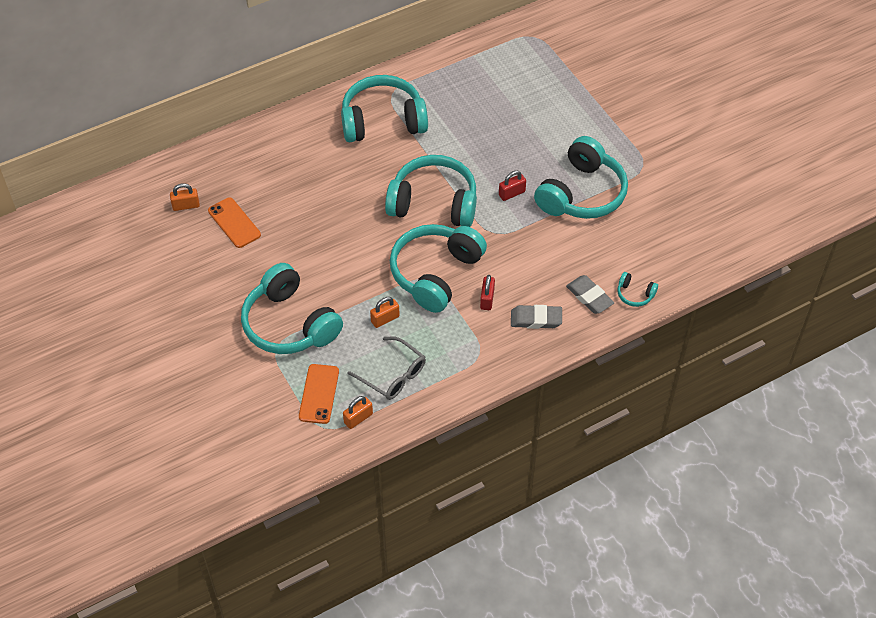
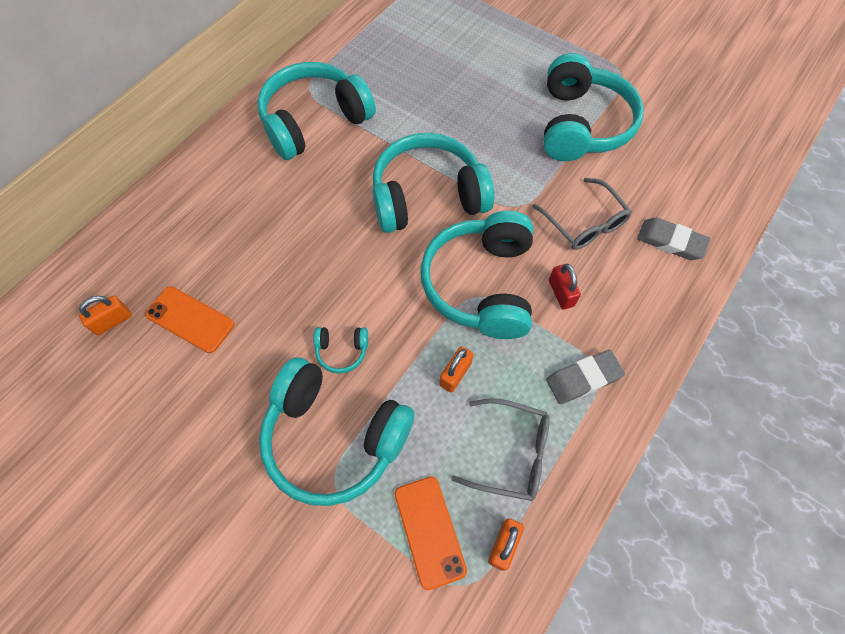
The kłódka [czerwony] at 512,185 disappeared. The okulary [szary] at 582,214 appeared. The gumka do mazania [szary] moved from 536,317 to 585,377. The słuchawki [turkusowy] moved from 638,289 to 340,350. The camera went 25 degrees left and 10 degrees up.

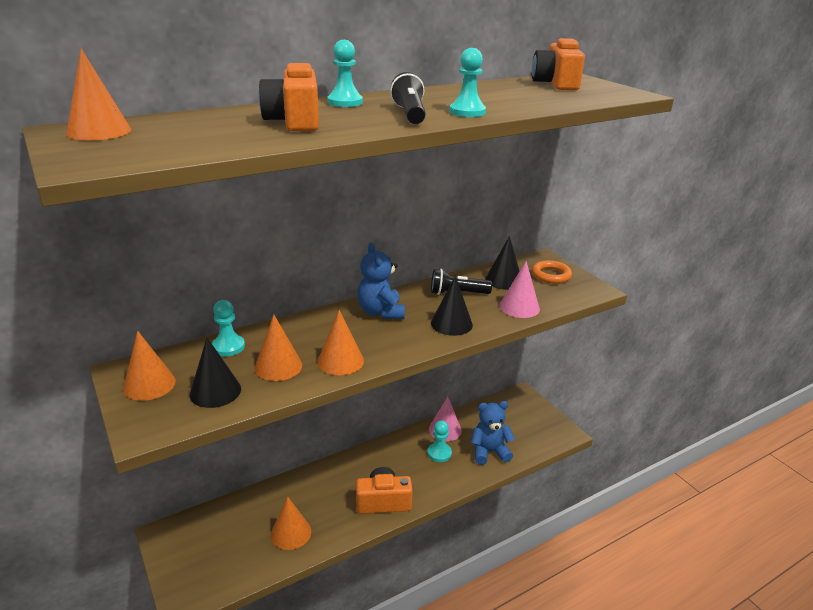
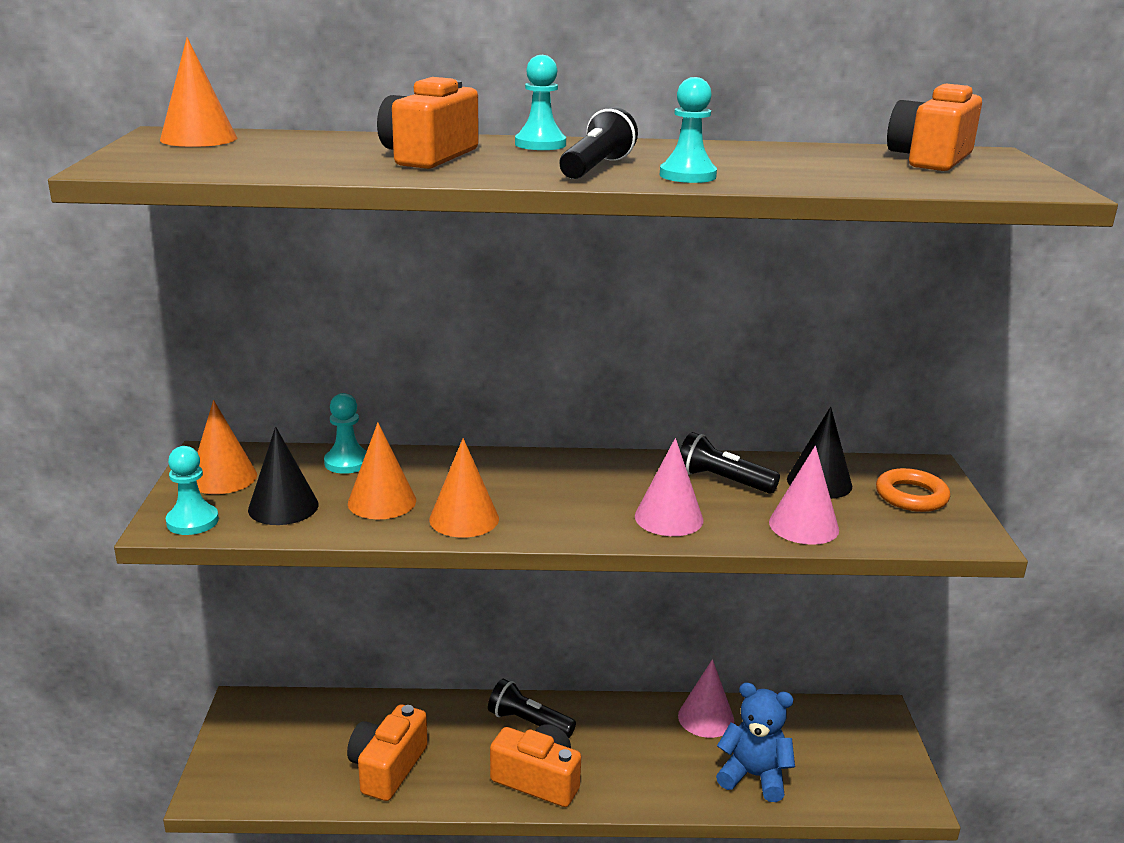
The miś [niebieski] at 381,281 disappeared. The latarka [czarny] at 532,708 appeared. The pionek [turkusowy] moved from 439,441 to 192,490. The stożek [pomarańczowy] at 291,523 was replaced by the aparat fotograficzny [pomarańczowy] at 387,753. The stożek [czarny] at 452,306 became the stożek [różowy] at 669,487. The camera went 30 degrees right and 5 degrees down.

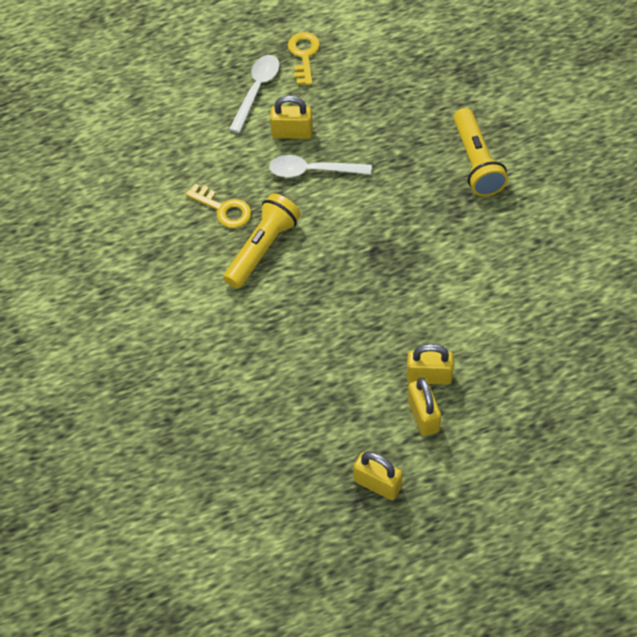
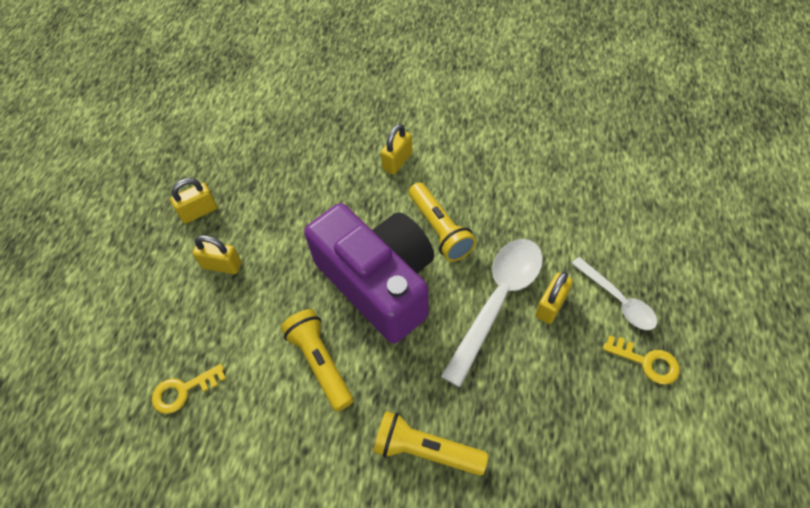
The latarka [żółty] at 317,360 appeared. The aparat fotograficzny [fioletowy] at 369,273 appeared. The klucz [żółty] moved from 218,206 to 189,389. The kłódka [żółty] moved from 430,364 to 396,149. The łyżka [biały] at 320,166 changed to 1.69 times the size. The camera went 120 degrees right and 0 degrees up.

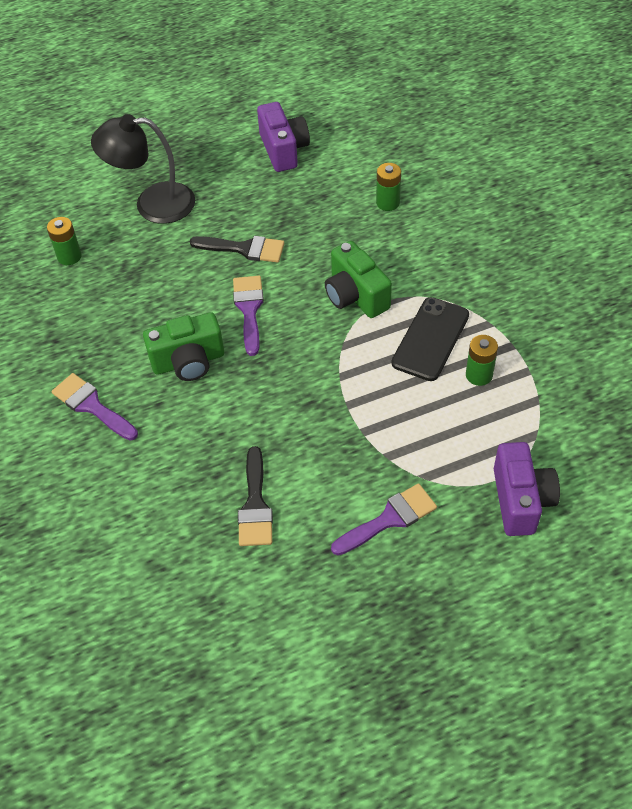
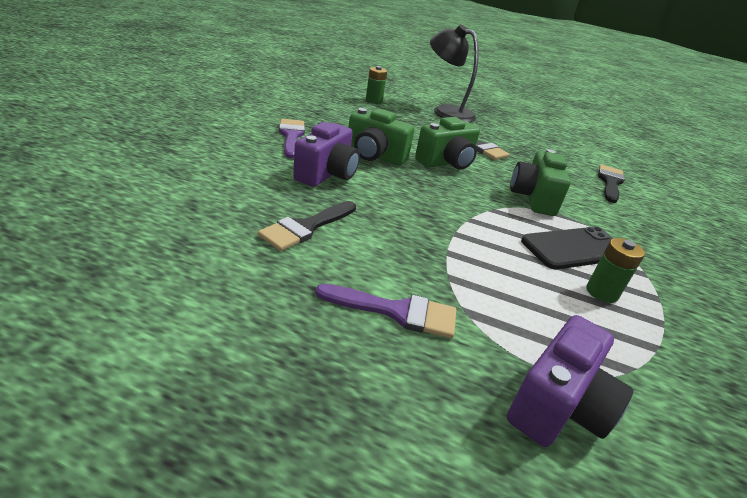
The aparat fotograficzny [fioletowy] moved from 283,137 to 326,154. The pędzel [fioletowy] at 248,316 was replaced by the aparat fotograficzny [zielony] at 447,143. The bateria [zielony] at 388,187 was replaced by the pędzel [czarny] at 611,183. The camera went 35 degrees right and 20 degrees down.

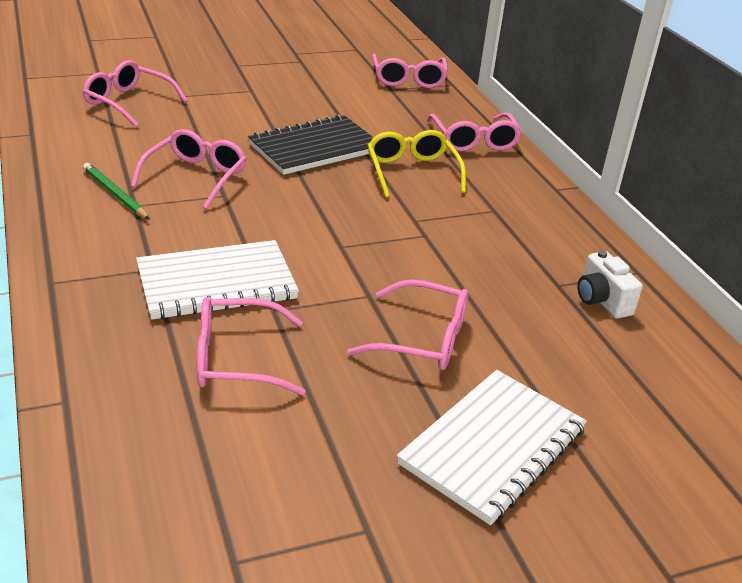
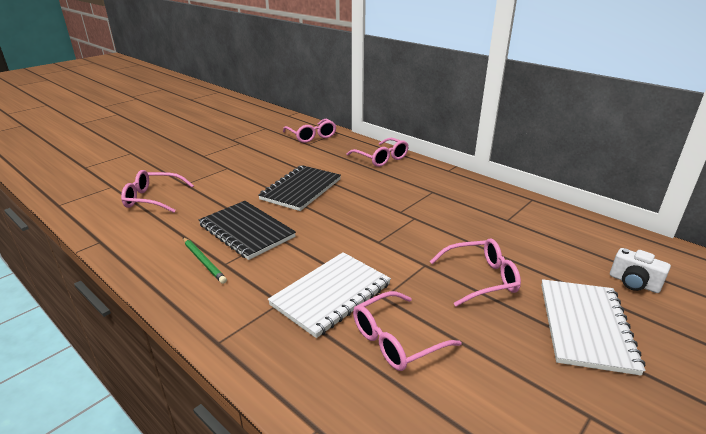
The okulary [żółty] at 417,164 disappeared. The aparat fotograficzny [biały] moved from 610,284 to 640,270. The okulary [różowy] at 189,169 was replaced by the zeszyt [czarny] at 247,230. The ołówek [zielony] at 116,191 turned 150 degrees counterclockwise. The camera went 25 degrees left and 5 degrees down.

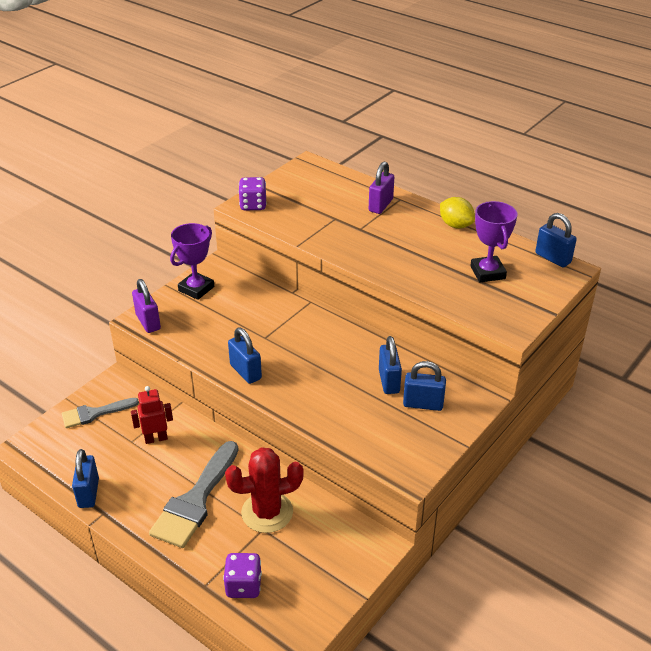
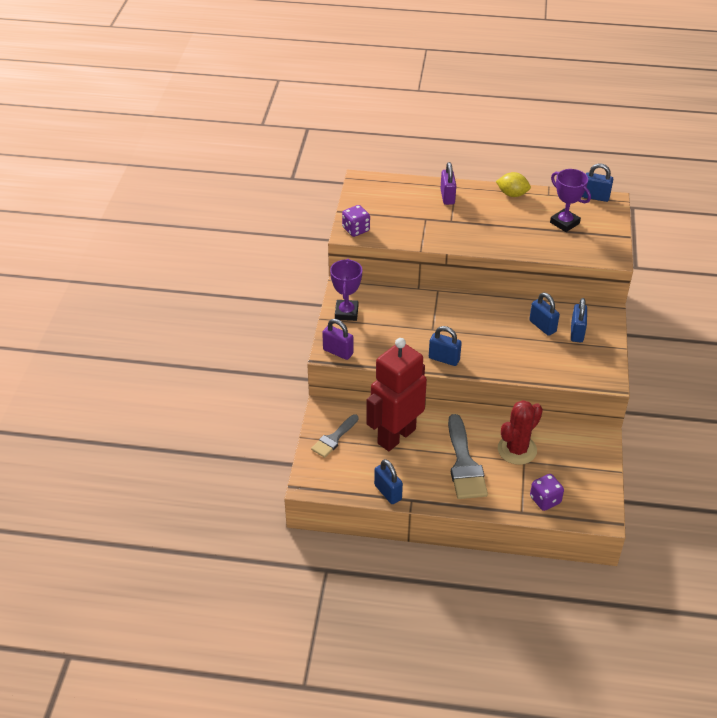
The kłódka [niebieski] at 424,386 turned 60 degrees counterclockwise. The robot [czerwony] at 152,415 changed to 2.30 times the size. The camera went 30 degrees left and 5 degrees up.

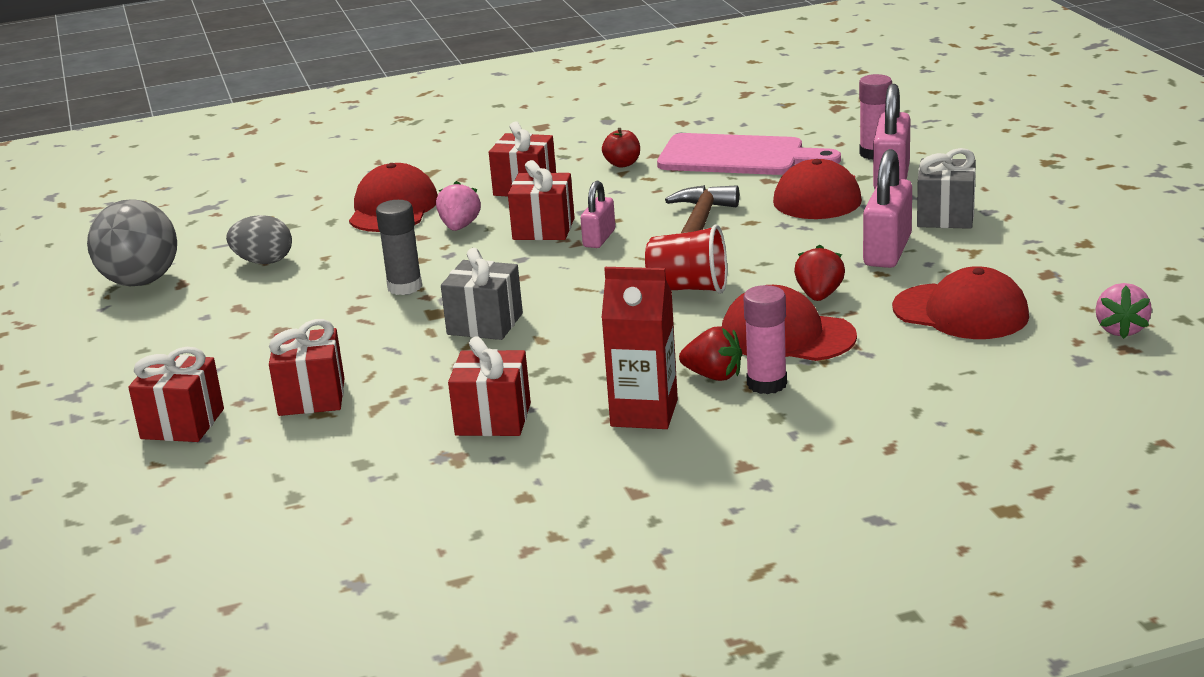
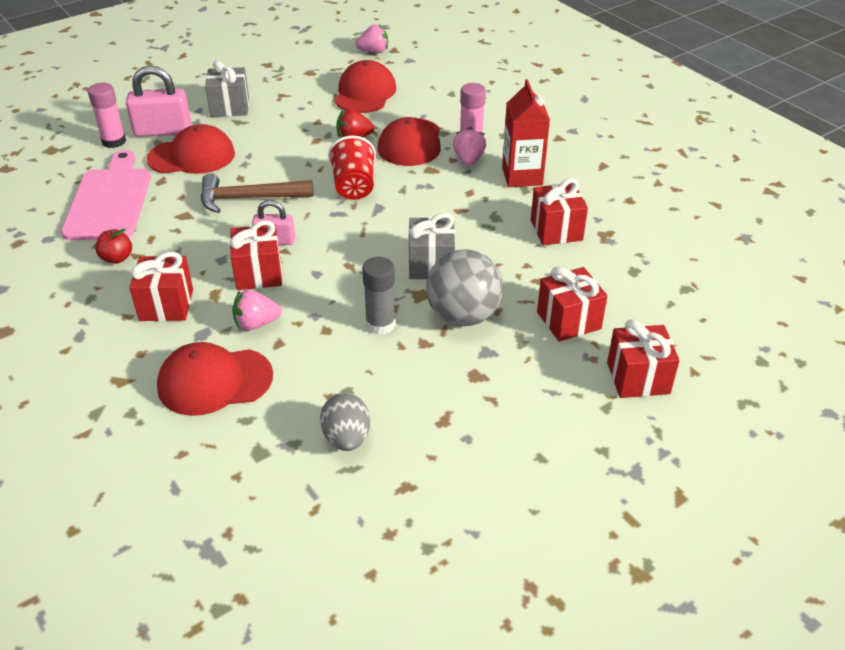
The kłódka [różowy] at 887,208 disappeared. The piłka [szary] moved from 132,242 to 464,287. The truskawka [czerwony] at 710,354 became the truskawka [różowy] at 469,146. The camera went 110 degrees left and 15 degrees up.

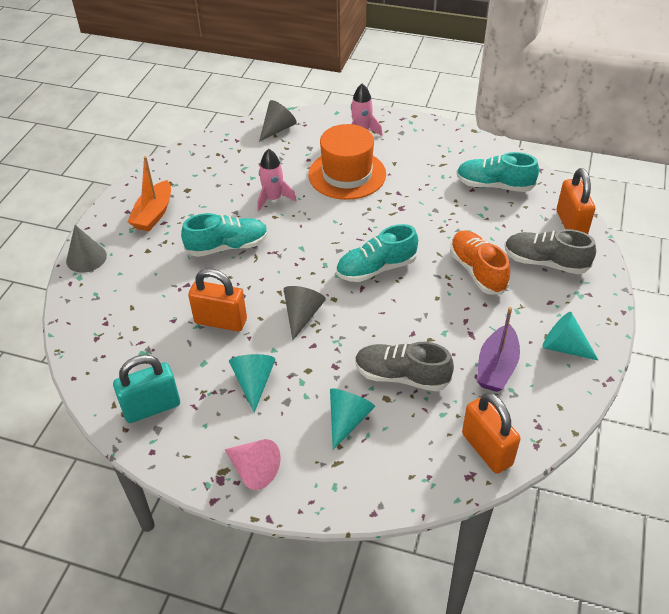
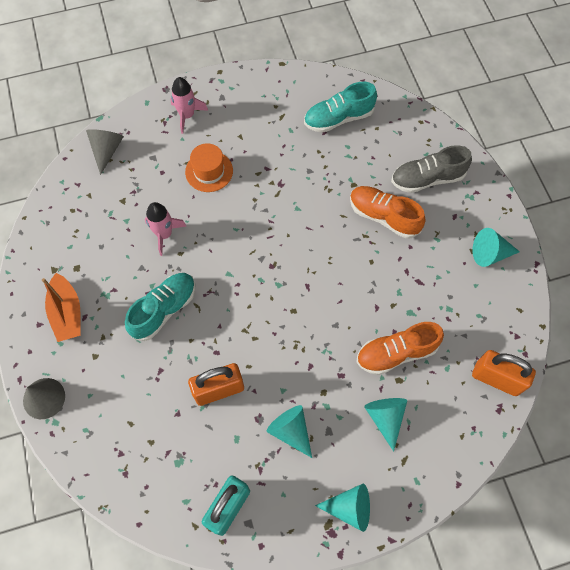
The stożek [szary] at 305,313 disappeared. The but [turkusowy] at 377,253 disappeared. The łódka [fioletowy] at 498,349 disappeared. The kłódka [pomarańczowy] at 576,201 disappeared. The stożek [różowy] at 252,464 became the stożek [turkusowy] at 342,508. The but [szary] at 404,366 became the but [pomarańczowy] at 400,348. The kapelusz [pomarańczowy] at 347,162 changed to 0.61 times the size. The camera went 35 degrees left and 20 degrees up.

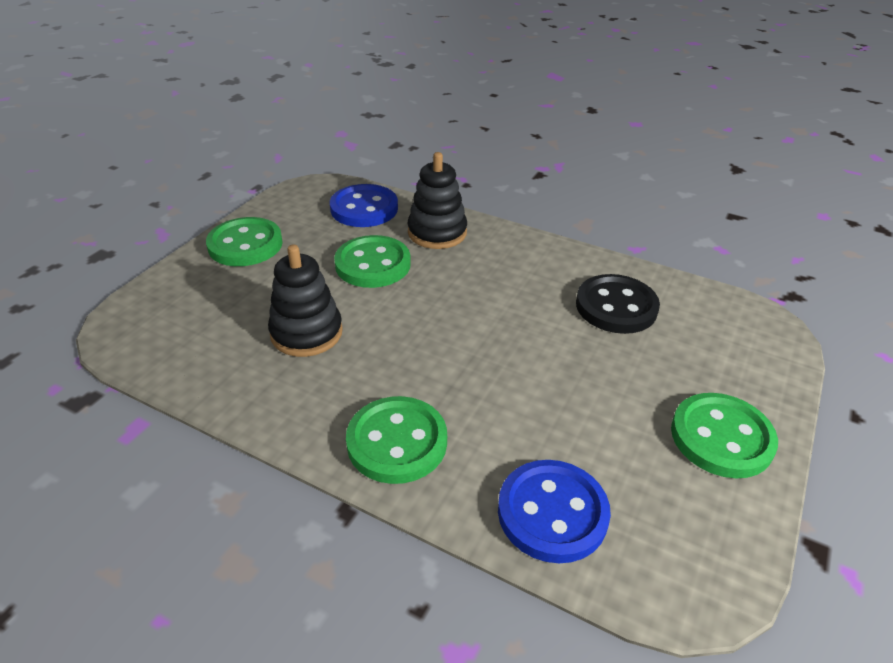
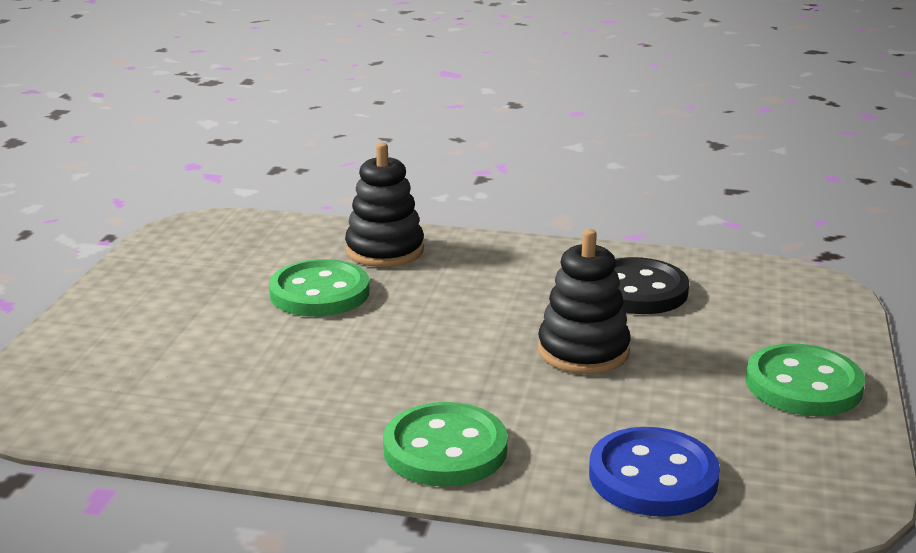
The guzik [zielony] at 244,241 disappeared. The guzik [niebieski] at 364,205 disappeared. The zabawka nakładanka [czarny] moved from 305,300 to 584,301. The camera went 15 degrees left and 15 degrees down.

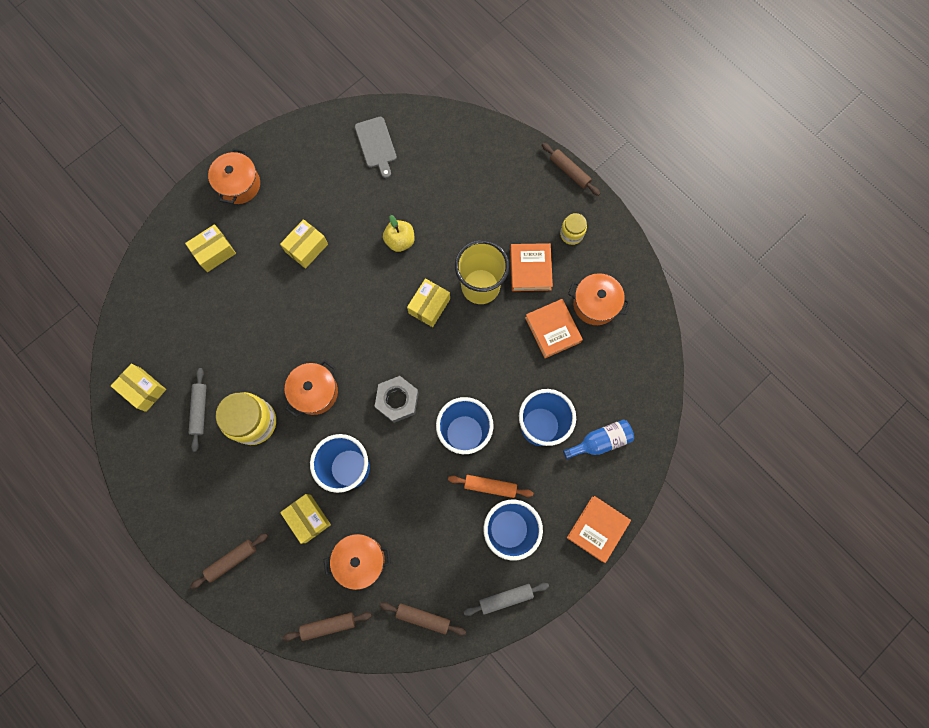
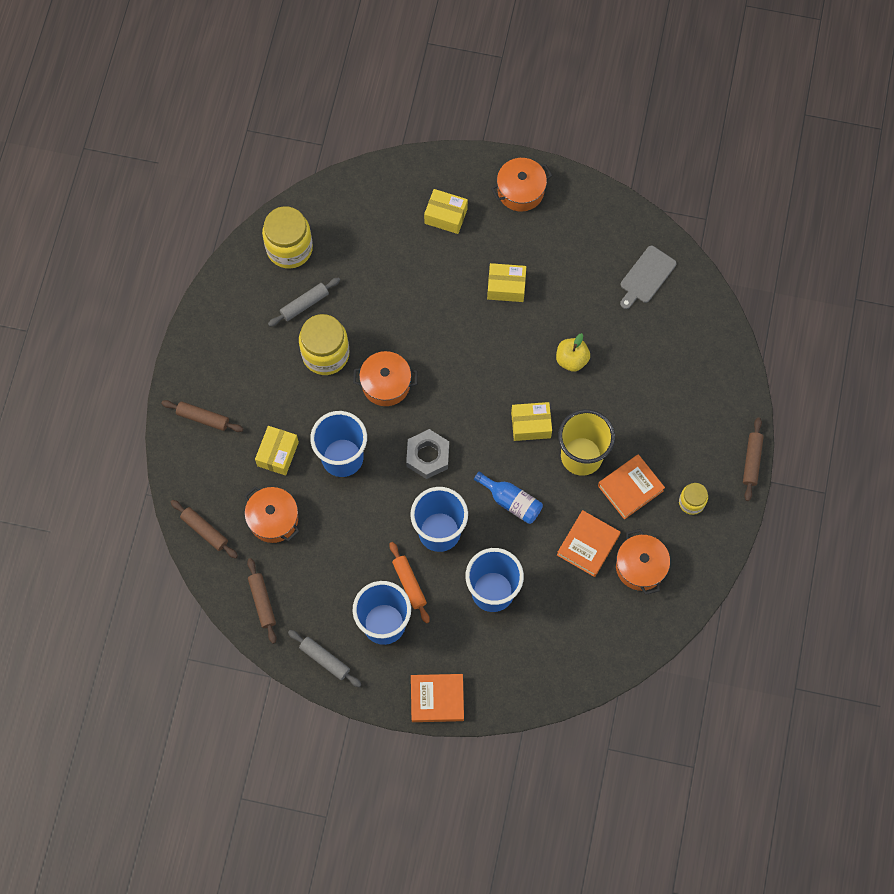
The butelka [niebieski] moved from 598,439 to 508,497. The pudełko [żółty] at 138,388 was replaced by the słoik [żółty] at 287,237. The camera went 55 degrees right and 5 degrees down.

